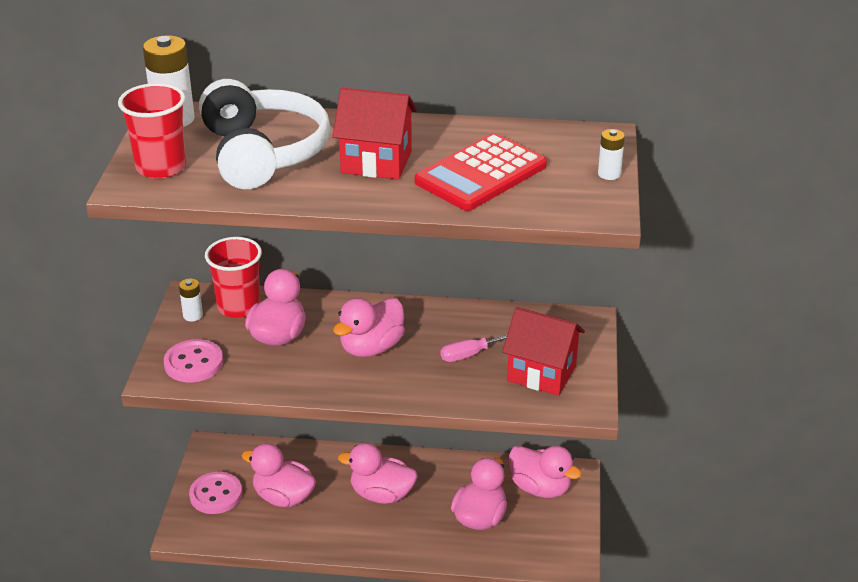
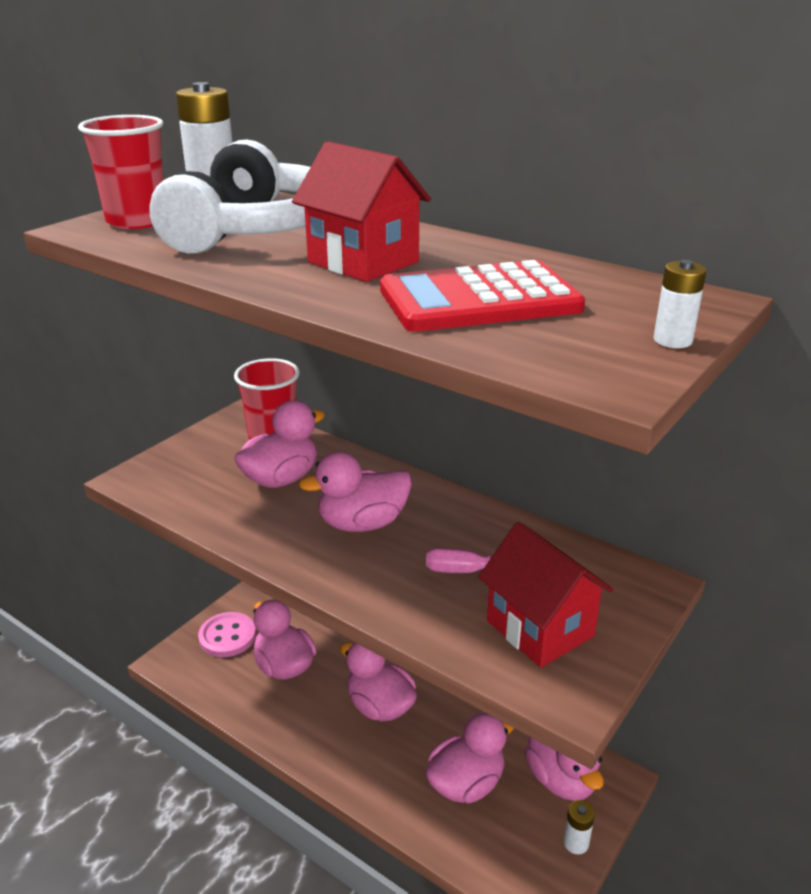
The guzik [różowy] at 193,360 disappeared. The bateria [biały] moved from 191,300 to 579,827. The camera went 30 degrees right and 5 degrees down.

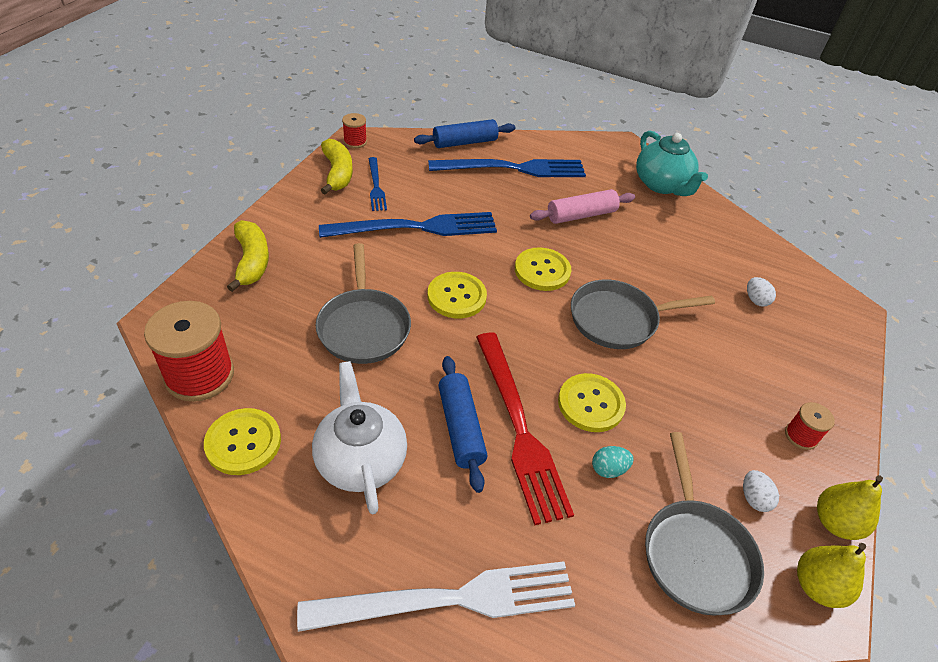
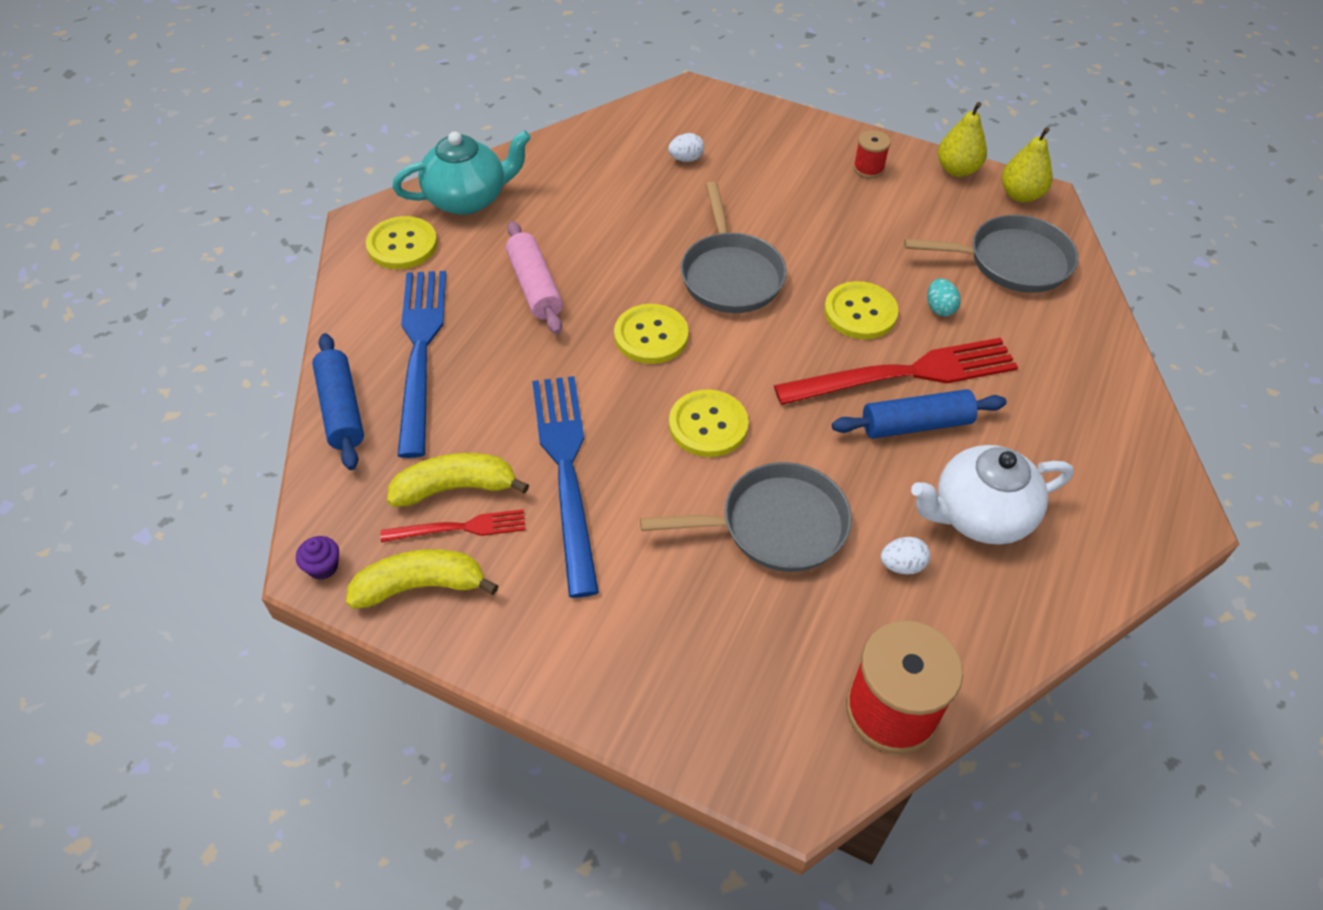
The widelec [biały] at 436,596 disappeared. The guzik [żółty] moved from 242,441 to 401,242. The banan [żółty] moved from 248,256 to 458,480. The jajko [biały] moved from 761,491 to 905,555. The szpulka [czerwony] at 354,130 was replaced by the muffinka [fioletowy] at 317,558. The widelec [niebieski] at 377,184 became the widelec [czerwony] at 453,525. The camera went 85 degrees left and 5 degrees up.

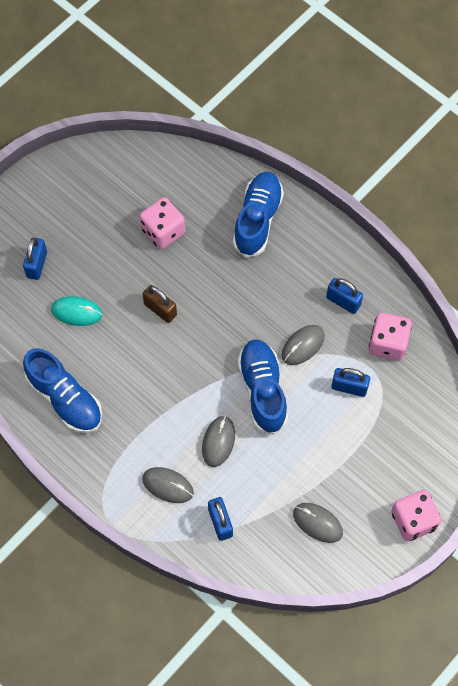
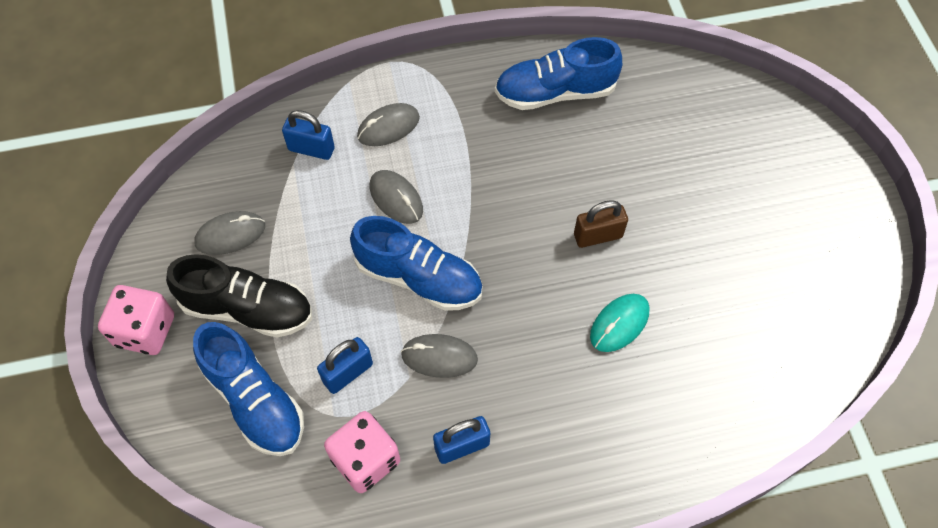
The kłódka [niebieski] at 35,259 disappeared. The kostka do gry [różowy] at 162,223 disappeared. The but [czarny] at 239,295 appeared. The myszka [turkusowy] moved from 76,311 to 620,323. The but [niebieski] moved from 258,215 to 248,389. The myszka [szary] at 303,345 turned 75 degrees counterclockwise. The camera went 125 degrees right and 5 degrees down.

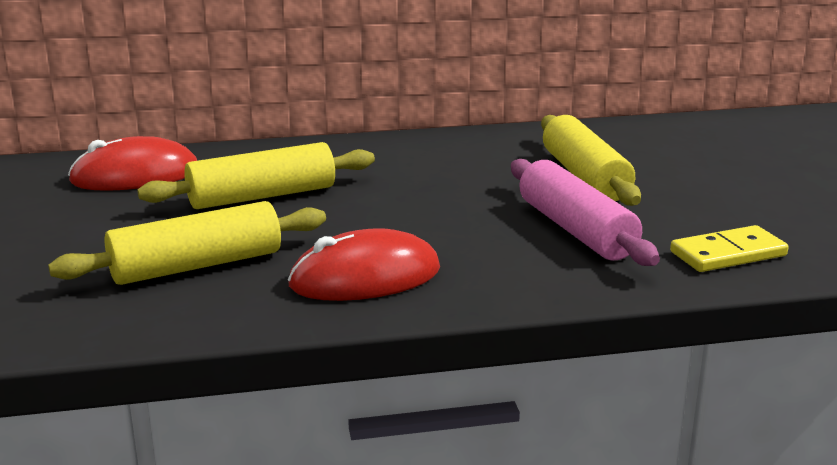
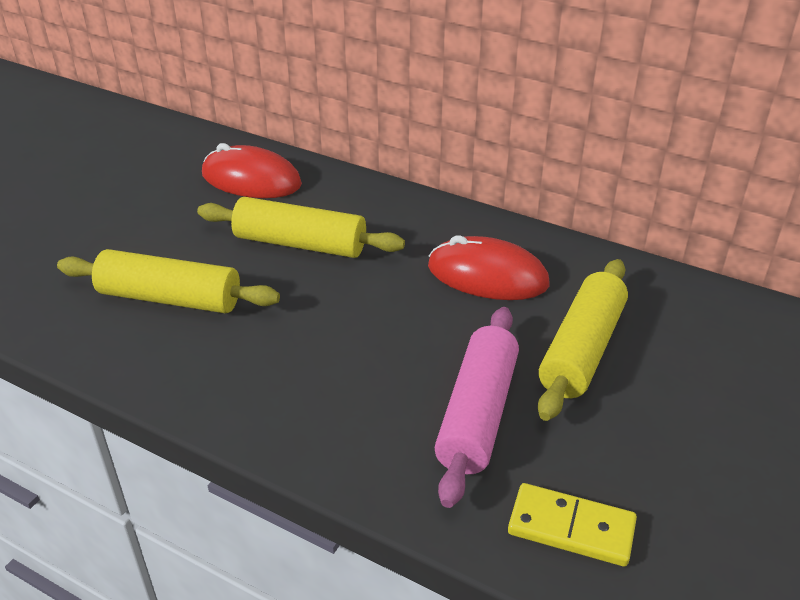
The myszka [czerwony] moved from 364,264 to 488,267. The camera went 40 degrees right and 15 degrees up.

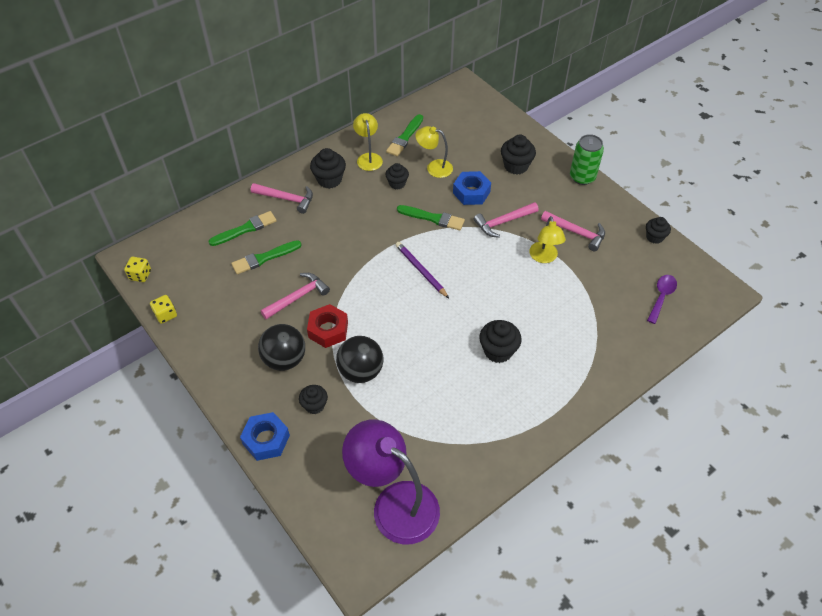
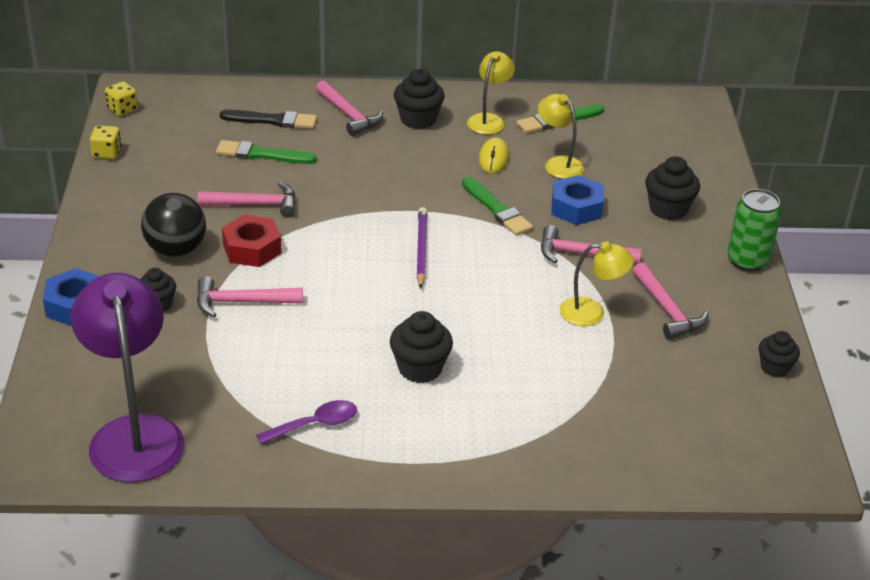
The łyżka [fioletowy] moved from 662,299 to 306,422. The piłka [czarny] at 359,359 was replaced by the młotek [różowy] at 250,296. The muffinka [czarny] at 397,176 was replaced by the myszka [żółty] at 494,155. The pędzel [zielony] at 242,228 became the pędzel [czarny] at 268,119. The lampka [żółty] at 547,239 turned 120 degrees counterclockwise. The camera went 35 degrees right and 15 degrees down.

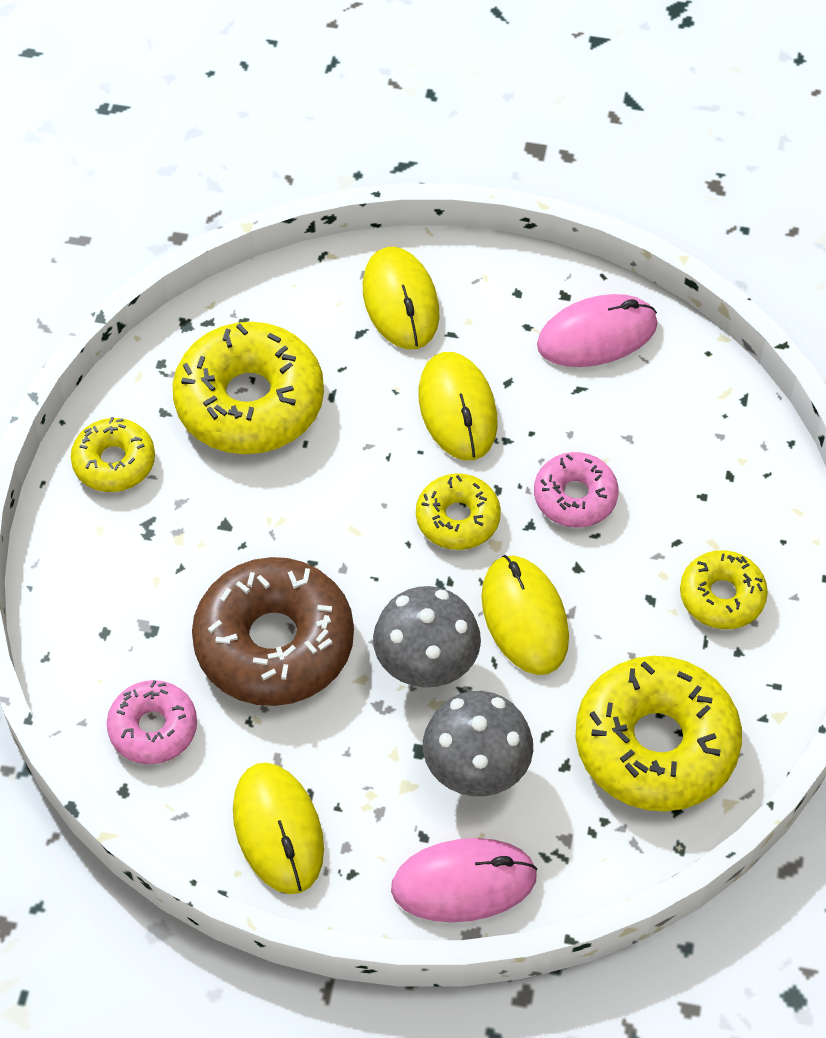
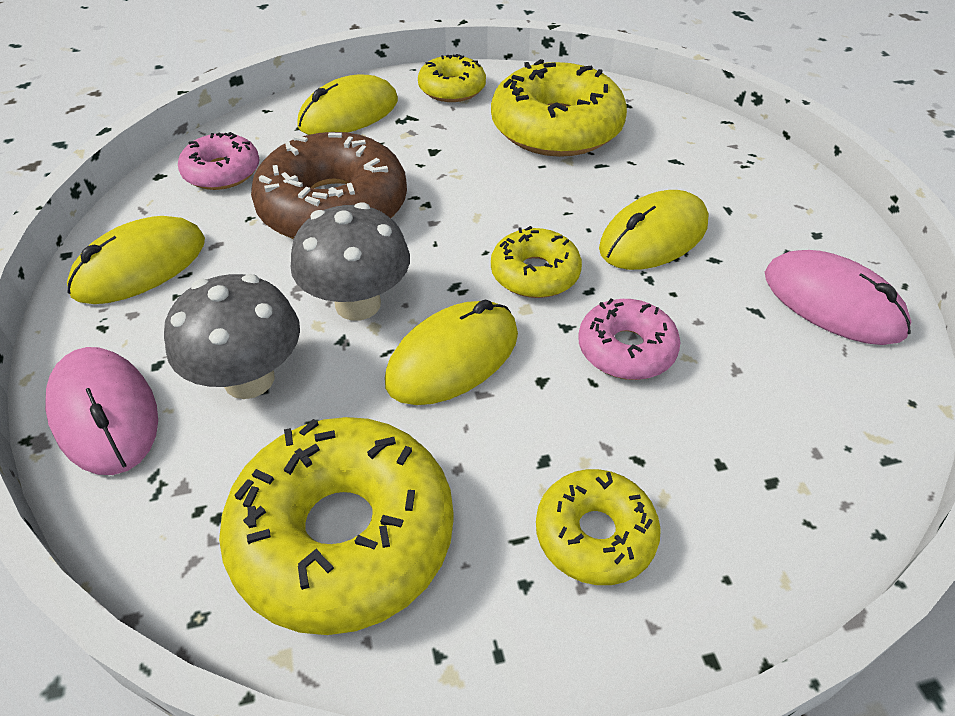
The myszka [żółty] moved from 401,298 to 347,105. The camera went 65 degrees right and 10 degrees down.

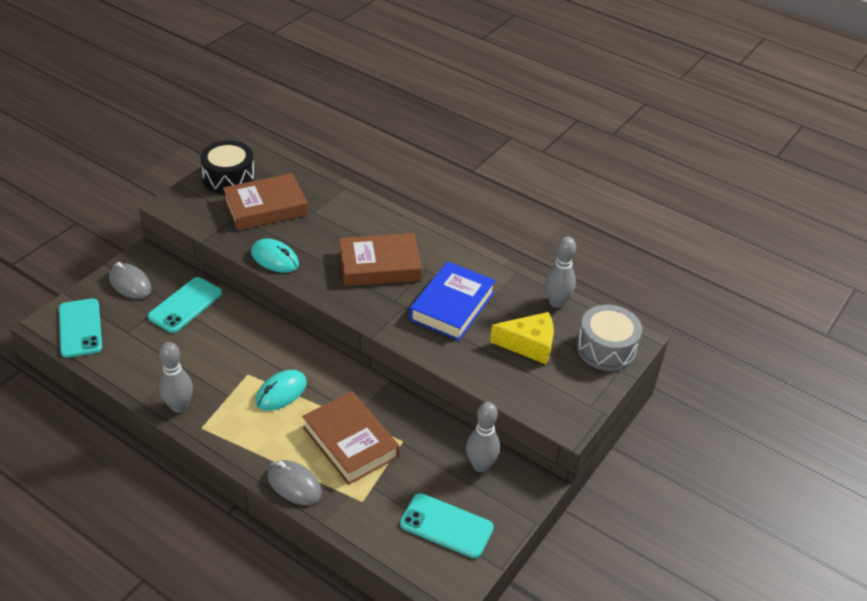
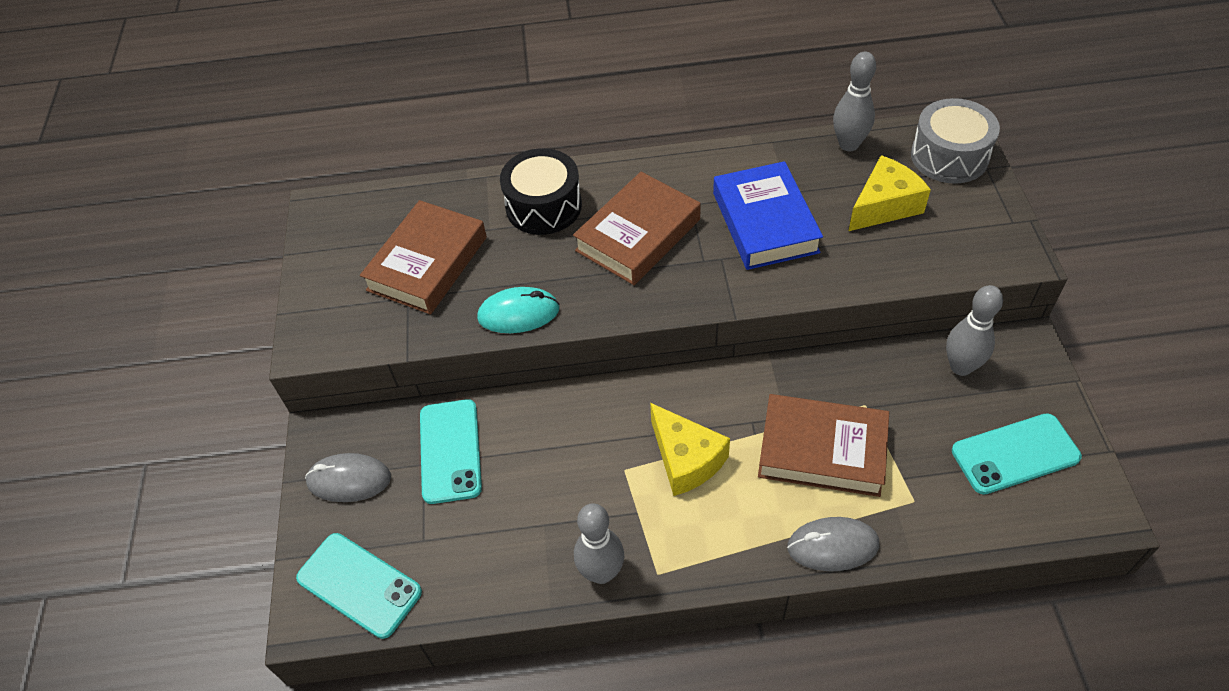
The bęben [czarny] moved from 227,167 to 541,191. The myszka [turkusowy] at 281,390 was replaced by the ser [żółty] at 690,449. The camera went 35 degrees left and 10 degrees up.

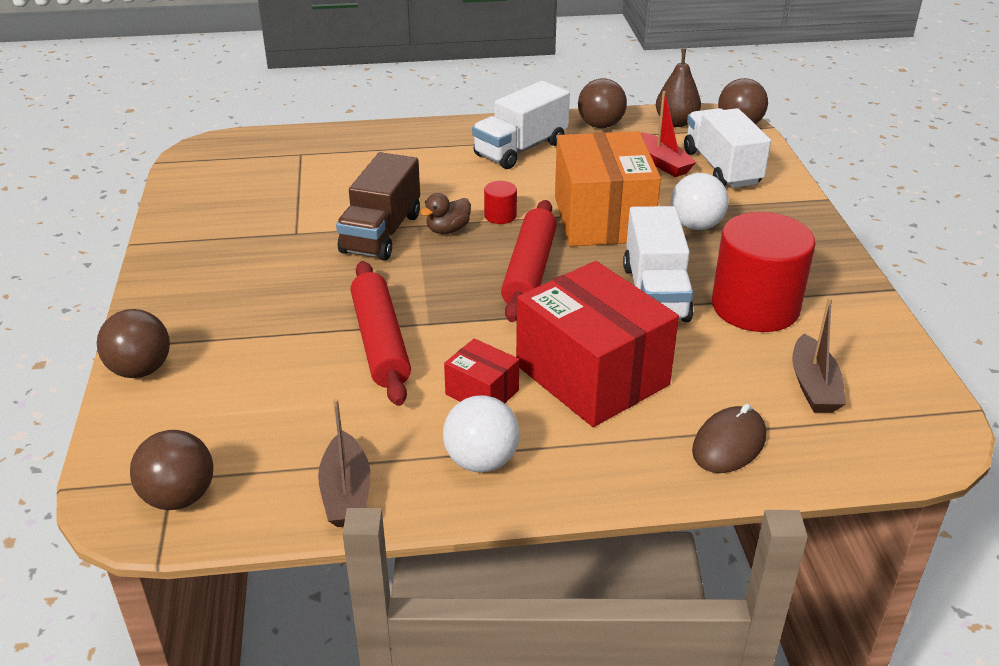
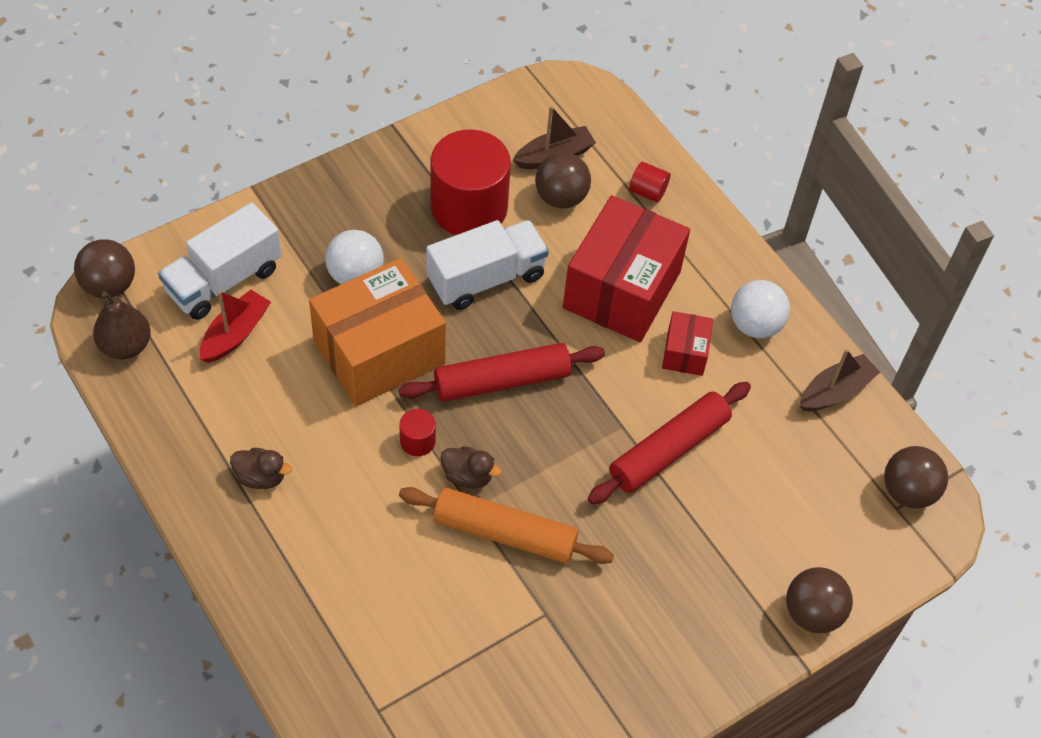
The piłka [brązowy] moved from 602,103 to 563,180. The ciężarówka [brązowy] at 378,206 was replaced by the wałek do ciasta [pomarańczowy] at 506,525. The ciężarówka [biały] at 521,125 was replaced by the kaczka [brązowy] at 261,468. The myszka [brązowy] at 729,438 was replaced by the walec [czerwony] at 649,182. The camera went 120 degrees left and 20 degrees up.

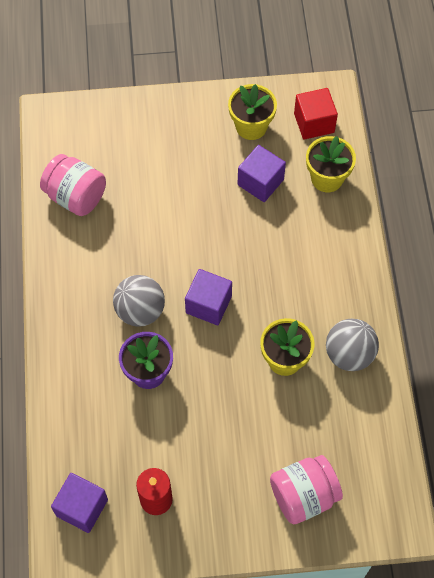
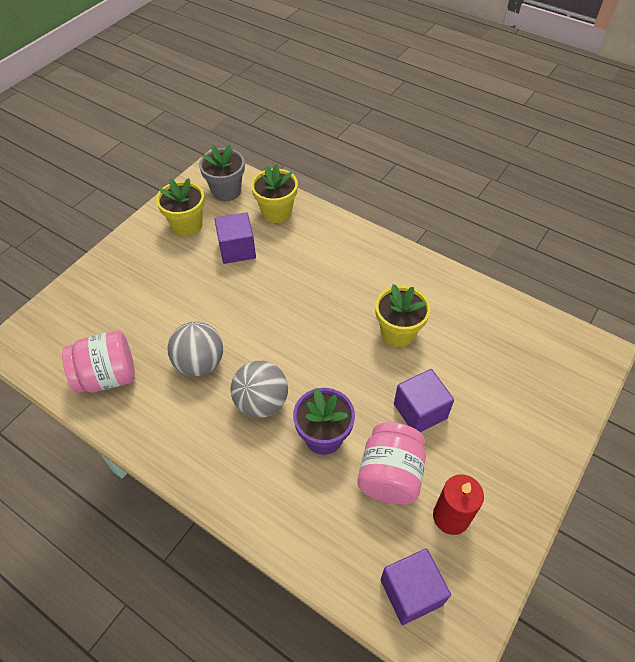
The sześcian [fioletowy] moved from 208,297 to 424,400. The słoik [różowy] moved from 306,490 to 391,463. The piłka [szary] moved from 352,345 to 195,349. The sześcian [czerwony] at 316,114 was replaced by the doniczka [szary] at 222,172. The camera went 50 degrees left and 10 degrees down.

